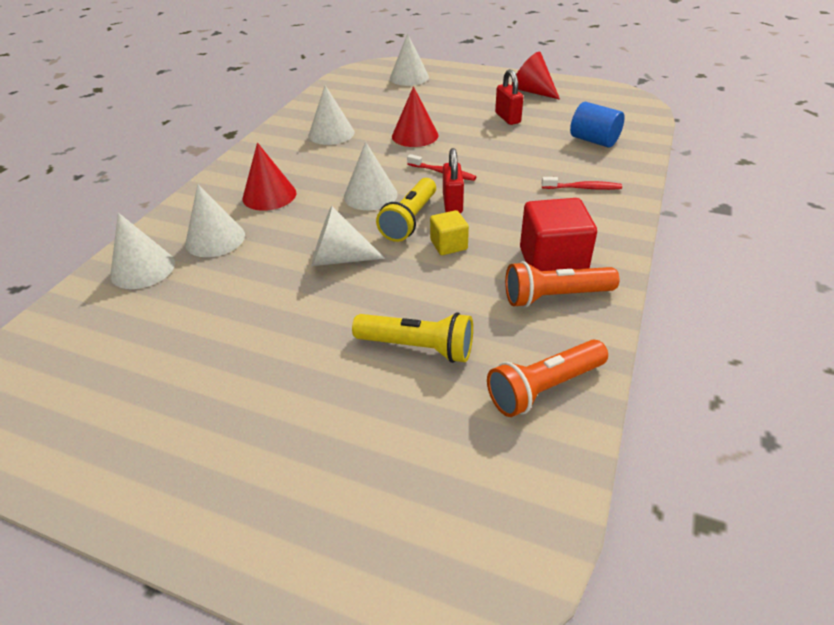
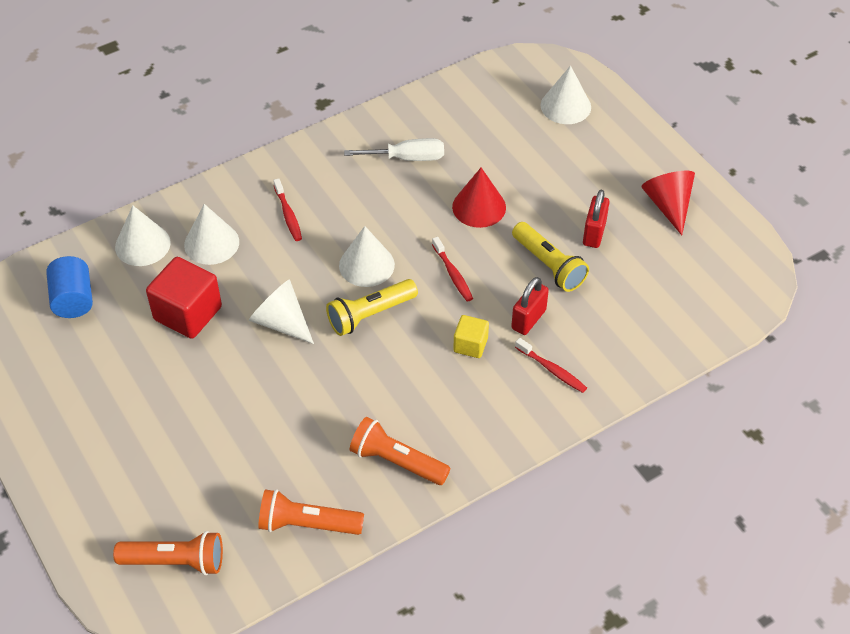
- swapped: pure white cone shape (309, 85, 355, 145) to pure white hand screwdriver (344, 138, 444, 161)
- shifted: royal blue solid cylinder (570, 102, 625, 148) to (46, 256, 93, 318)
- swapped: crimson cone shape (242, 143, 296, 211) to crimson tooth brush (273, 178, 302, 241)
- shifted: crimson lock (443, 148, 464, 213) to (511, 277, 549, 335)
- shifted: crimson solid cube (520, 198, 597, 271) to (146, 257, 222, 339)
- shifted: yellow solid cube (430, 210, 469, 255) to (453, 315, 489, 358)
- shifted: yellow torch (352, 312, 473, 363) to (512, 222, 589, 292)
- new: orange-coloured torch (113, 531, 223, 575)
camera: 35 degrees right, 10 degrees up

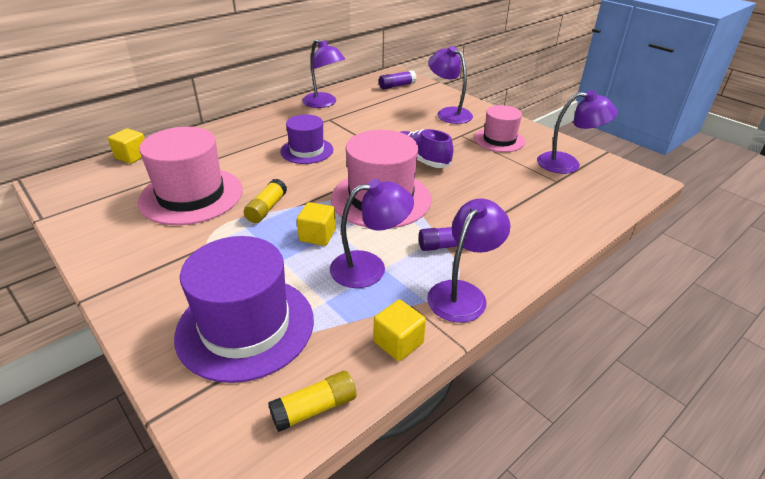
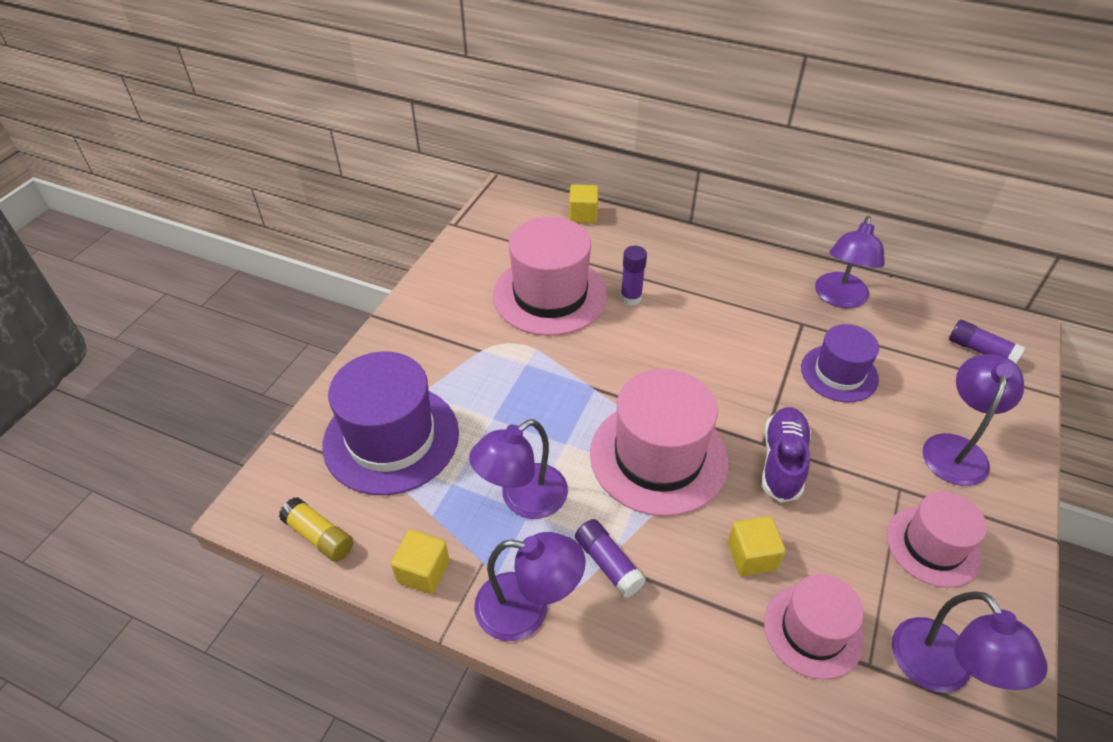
- shifted: purple hat (280, 114, 333, 164) to (801, 324, 879, 402)
- gone: yellow glue (244, 179, 287, 223)
- rotated: purple reading lamp (330, 179, 414, 288) = (469, 419, 568, 519) 90 degrees clockwise
- shifted: yellow solid cube (297, 202, 336, 246) to (727, 516, 786, 576)
- new: purple glue (620, 246, 647, 306)
- new: rose-pink hat (764, 574, 864, 680)
camera: 65 degrees right, 10 degrees up

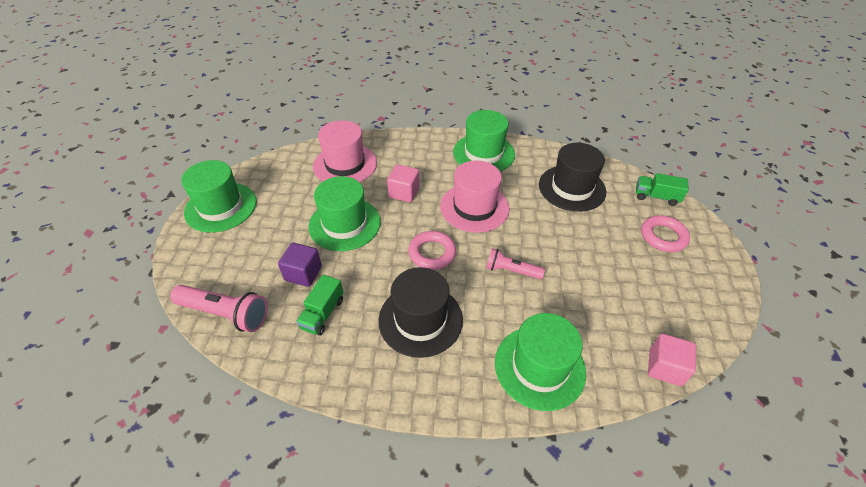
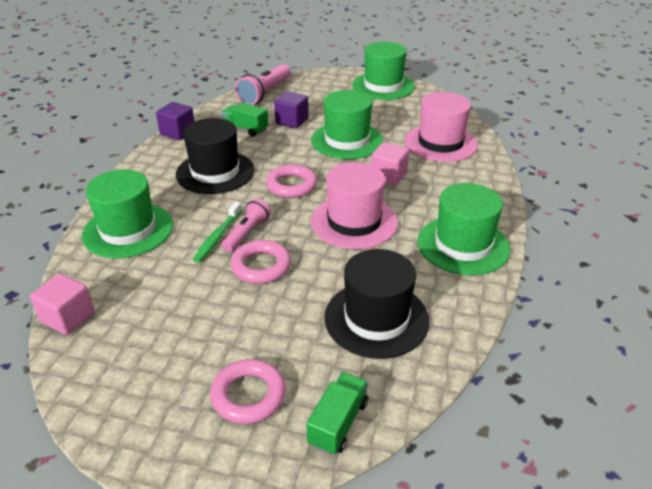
- new: purple solid cube (156, 102, 194, 140)
- new: leaf-green tooth brush (193, 201, 242, 262)
- new: rose-pink hoop (230, 240, 291, 284)
camera: 100 degrees right, 10 degrees down

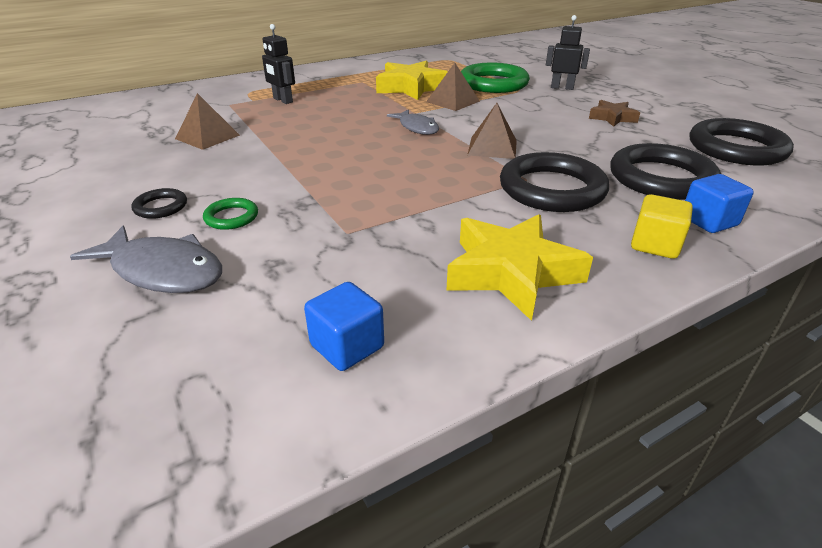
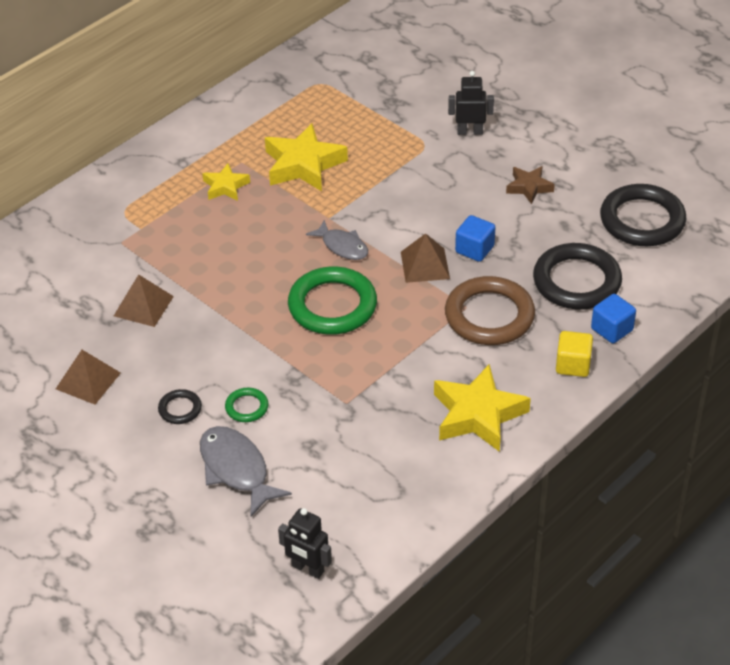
- shifted: jet-black robot figure (262, 24, 295, 104) to (278, 508, 332, 579)
- shifted: leaf-green hoop (461, 62, 530, 93) to (288, 266, 377, 335)
- shifted: dark brown pyramid (426, 63, 480, 111) to (56, 350, 121, 405)
- repainted: jet-black hoop (500, 152, 609, 212) to dark brown hoop (445, 276, 535, 345)
- rotated: gray toy fish (70, 226, 222, 293) = (200, 426, 292, 517) 135 degrees counterclockwise
- shifted: royal blue solid cube (304, 282, 384, 371) to (455, 215, 495, 262)
- new: yellow five-pointed star (202, 163, 250, 201)
camera: 15 degrees left, 10 degrees up

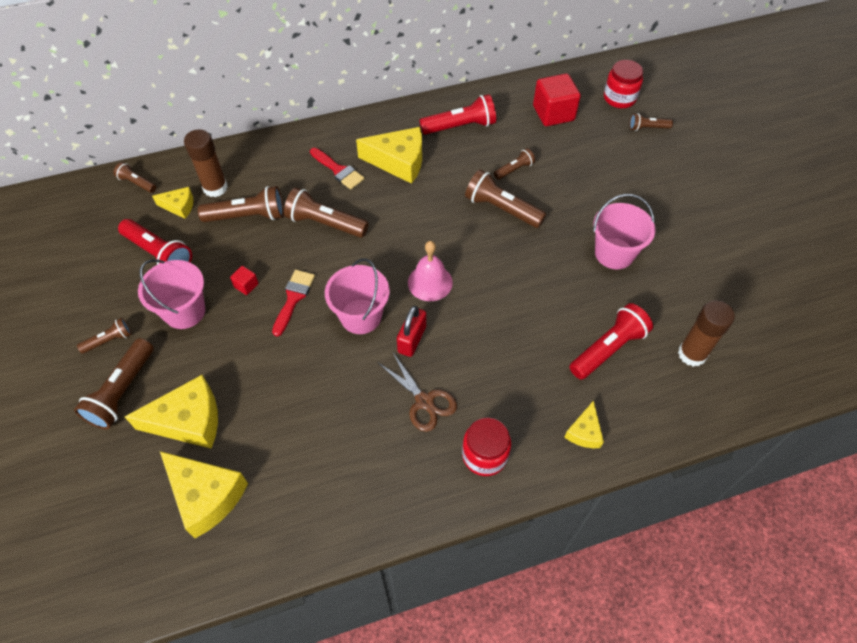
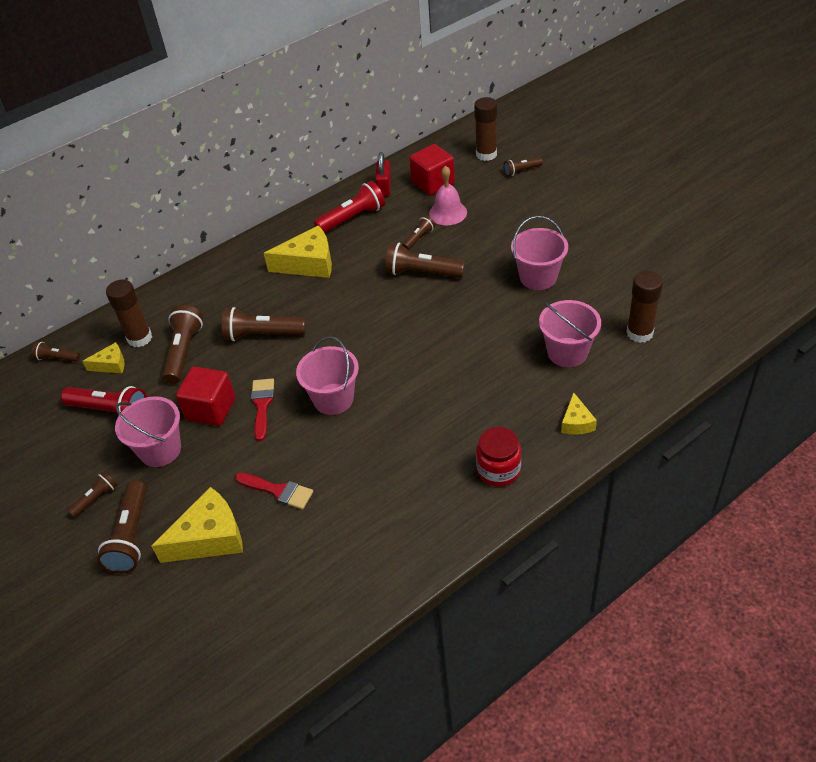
- swapped: crimson jar (604, 60, 643, 108) to dark brown glue (474, 97, 497, 161)
- shifted: crimson paintbrush (310, 148, 365, 189) to (235, 473, 313, 510)
- rotated: dark brown torch (198, 186, 284, 222) = (162, 305, 203, 384) 60 degrees counterclockwise
- shifted: rose-pink bell (408, 241, 453, 301) to (429, 166, 467, 225)
- scaled: crimson solid cube (230, 266, 259, 295) = (176, 366, 236, 426) x2.18
- swapped: crimson torch (569, 303, 653, 380) to rose-pink sand bucket (539, 300, 601, 367)
- shifted: crimson lock (397, 306, 426, 357) to (375, 152, 391, 197)
- gone: dark brown pair of scissors (378, 351, 457, 432)
- gone: yellow piece of cheese (160, 451, 248, 538)
camera: 15 degrees left, 10 degrees down

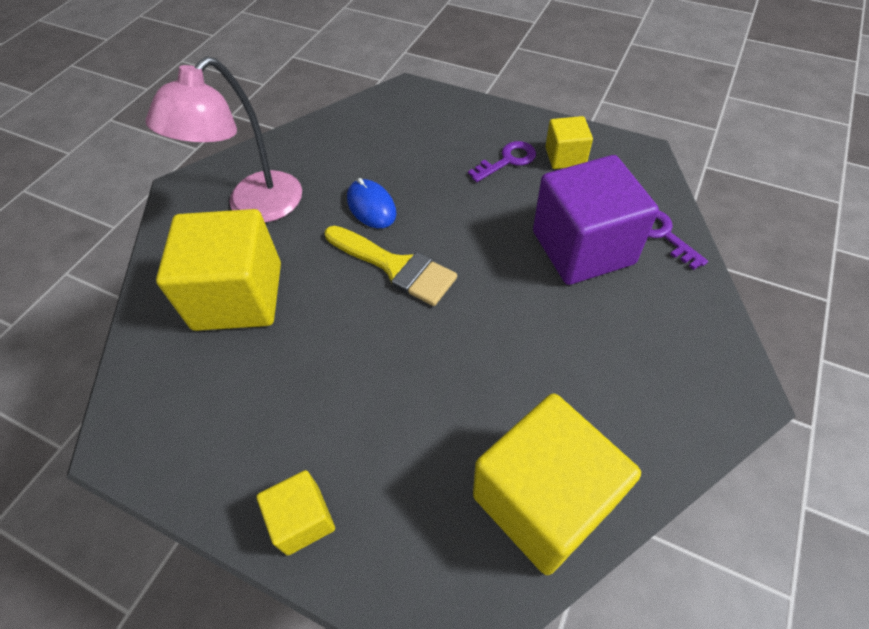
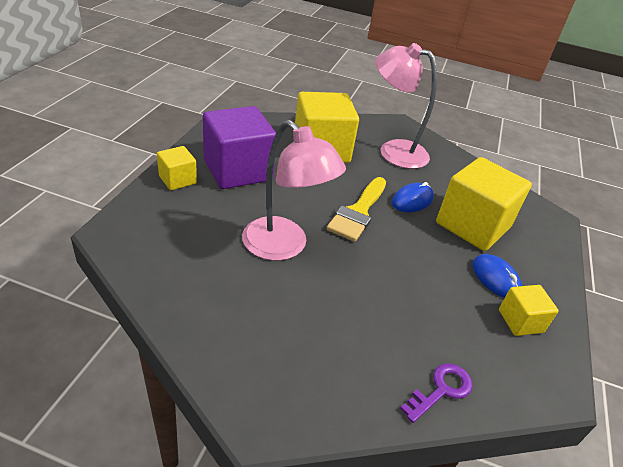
- swapped: purple latchkey (468, 141, 536, 182) to royal blue mouse (472, 254, 522, 298)
- shifted: purple solid cube (533, 155, 659, 285) to (203, 106, 276, 189)
- shifted: yellow solid cube (473, 393, 641, 575) to (436, 157, 532, 251)
- new: rose-pink reading lamp (242, 120, 346, 261)
camera: 75 degrees right, 15 degrees down

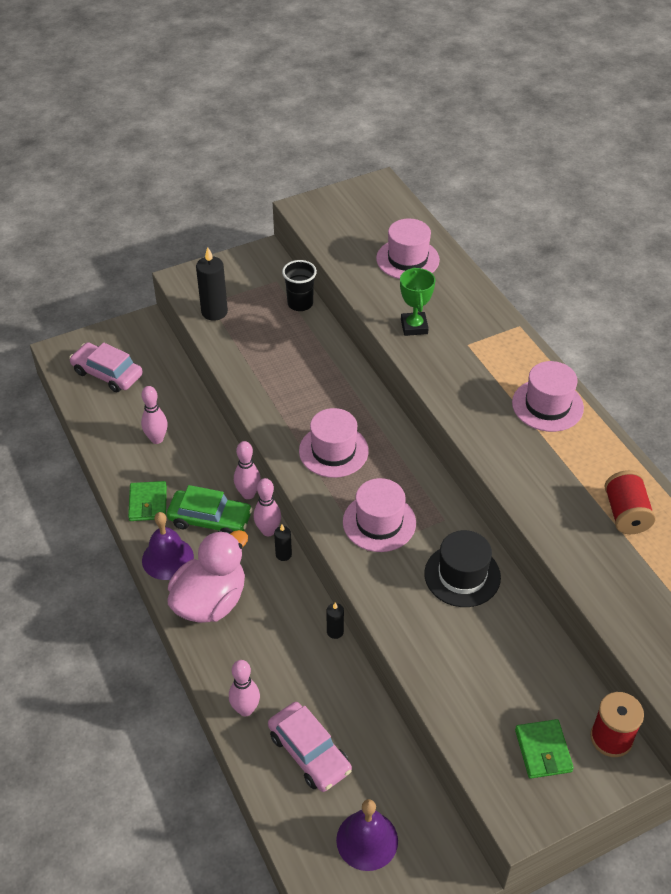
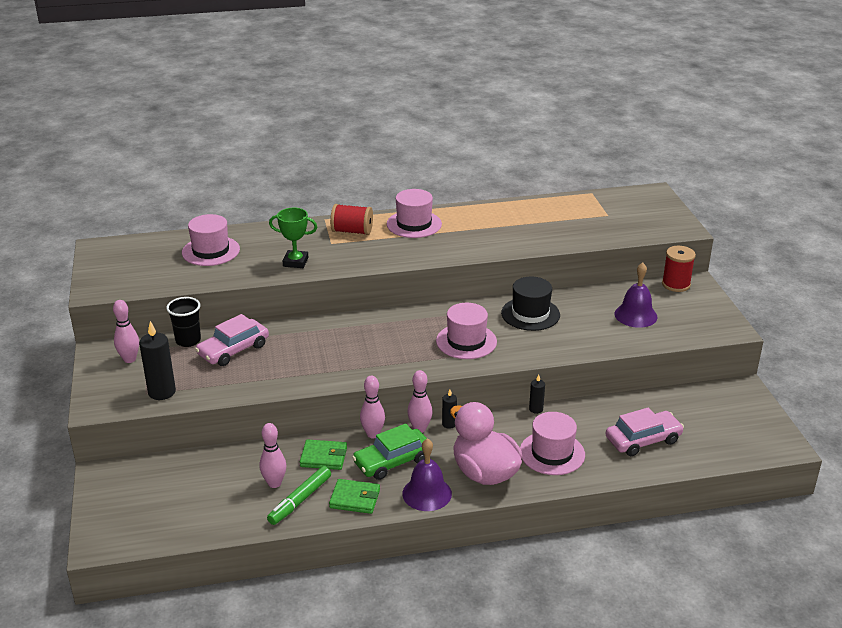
- shifted: rose-pink car (69, 342, 143, 393) to (195, 314, 269, 366)
- shifted: rose-pink hat (299, 408, 369, 478) to (520, 412, 585, 475)
- shifted: crimson spool (605, 470, 656, 534) to (330, 204, 373, 235)
- rotated: leaf-green car (167, 485, 253, 534) = (352, 424, 427, 480) 150 degrees counterclockwise
- shifted: rose-pink skittle (229, 660, 260, 716) to (113, 300, 139, 363)
- shifted: leaf-green card wallet (515, 719, 574, 779) to (300, 439, 347, 470)
- shifted: purple bell (336, 799, 398, 871) to (614, 263, 657, 328)
- new: leaf-green marker (267, 466, 331, 525)
camera: 75 degrees left, 15 degrees down

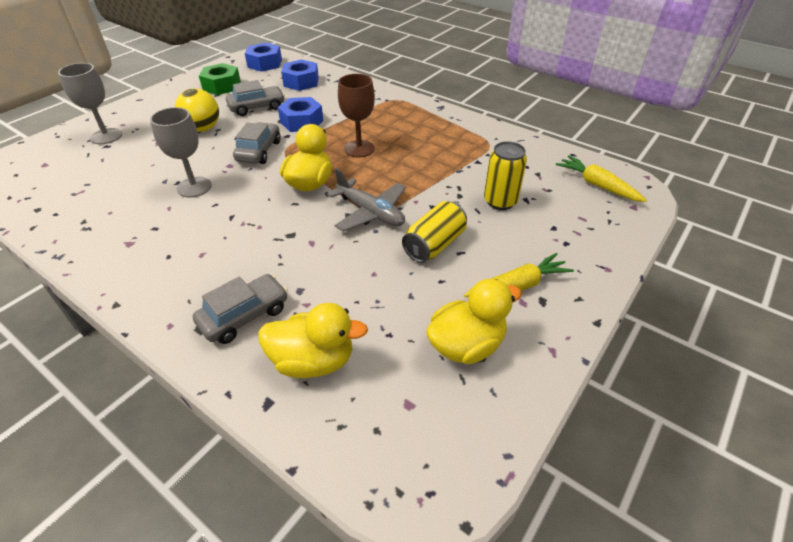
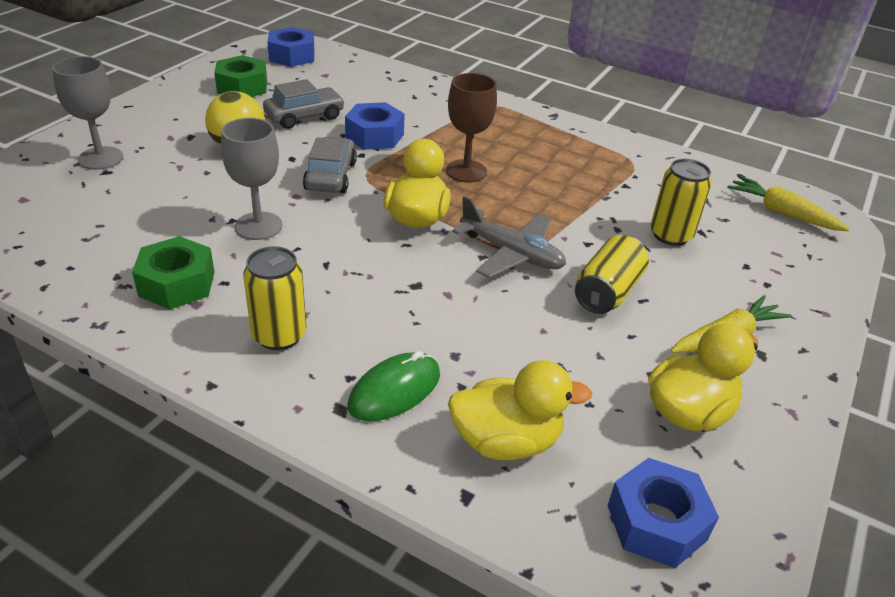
- shifted: royal blue nut (281, 59, 319, 91) to (607, 458, 719, 568)
- swapped: gray car (193, 274, 288, 344) to leaf-green mouse (348, 351, 440, 421)
- new: leaf-green nut (132, 236, 214, 309)
- new: yellow can (243, 246, 306, 350)
camera: 10 degrees left, 5 degrees down

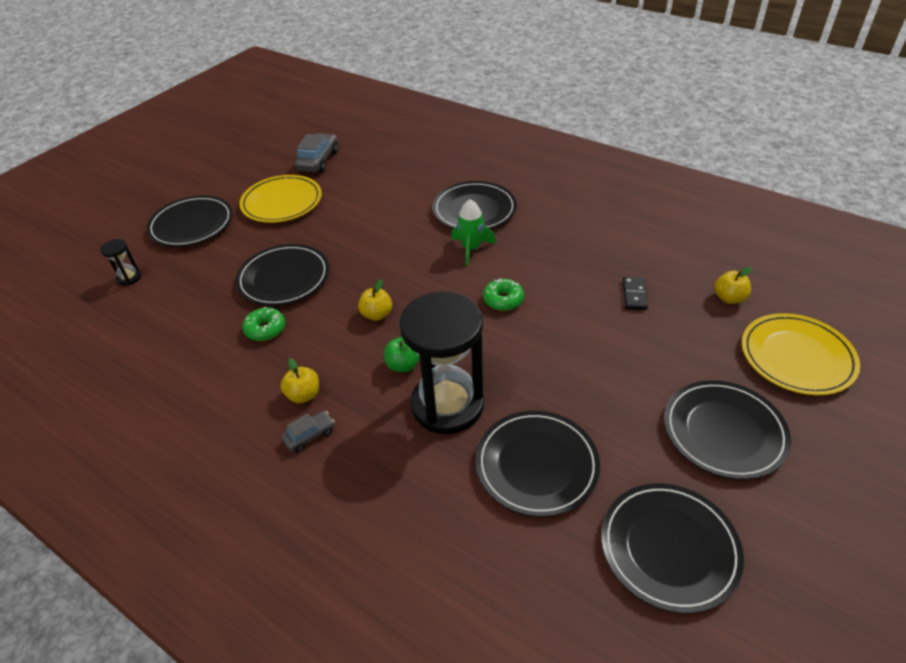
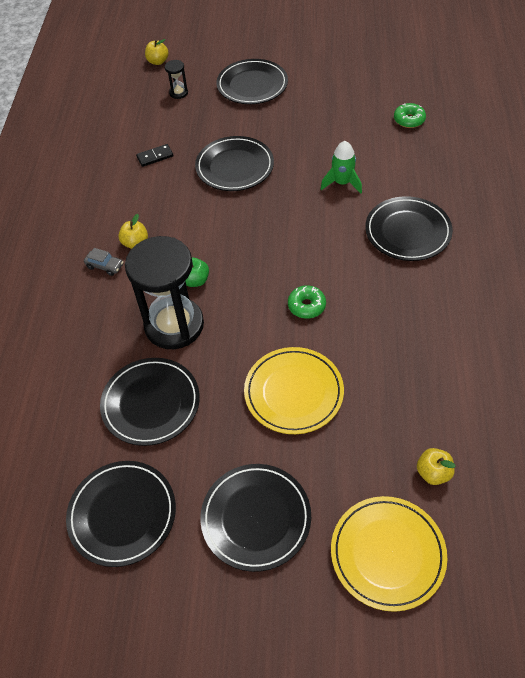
- gone: gray car (295, 133, 338, 173)
- shifted: yellow flat dish (239, 175, 322, 223) to (244, 347, 344, 434)
- shifted: leaf-green toy rocket (451, 199, 496, 266) to (321, 141, 362, 193)
- shifted: jet-black domino (623, 277, 648, 310) to (136, 144, 173, 167)
- shifted: yellow toy apple (358, 279, 392, 321) to (145, 39, 169, 65)
- shifted: leaf-green donut (242, 307, 285, 341) to (394, 103, 426, 128)
camera: 60 degrees right, 10 degrees up

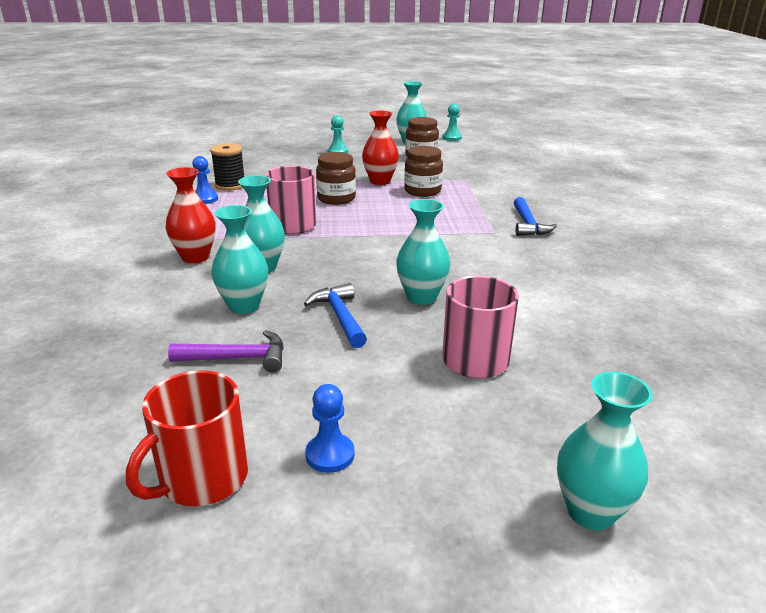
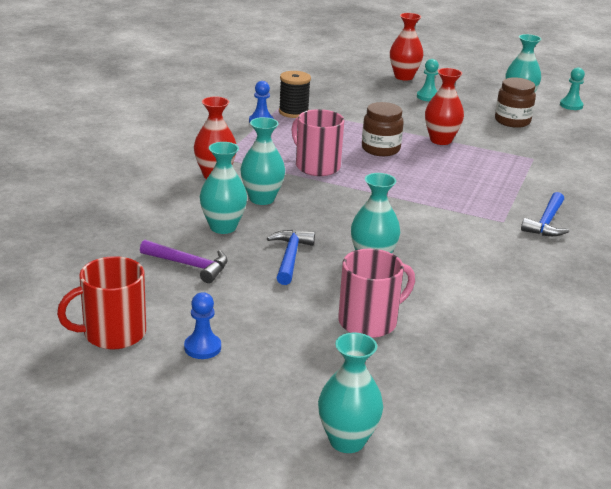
- gone: dark brown jar (404, 146, 443, 197)
- new: crimson flower vase (390, 13, 424, 80)
camera: 25 degrees right, 0 degrees up

